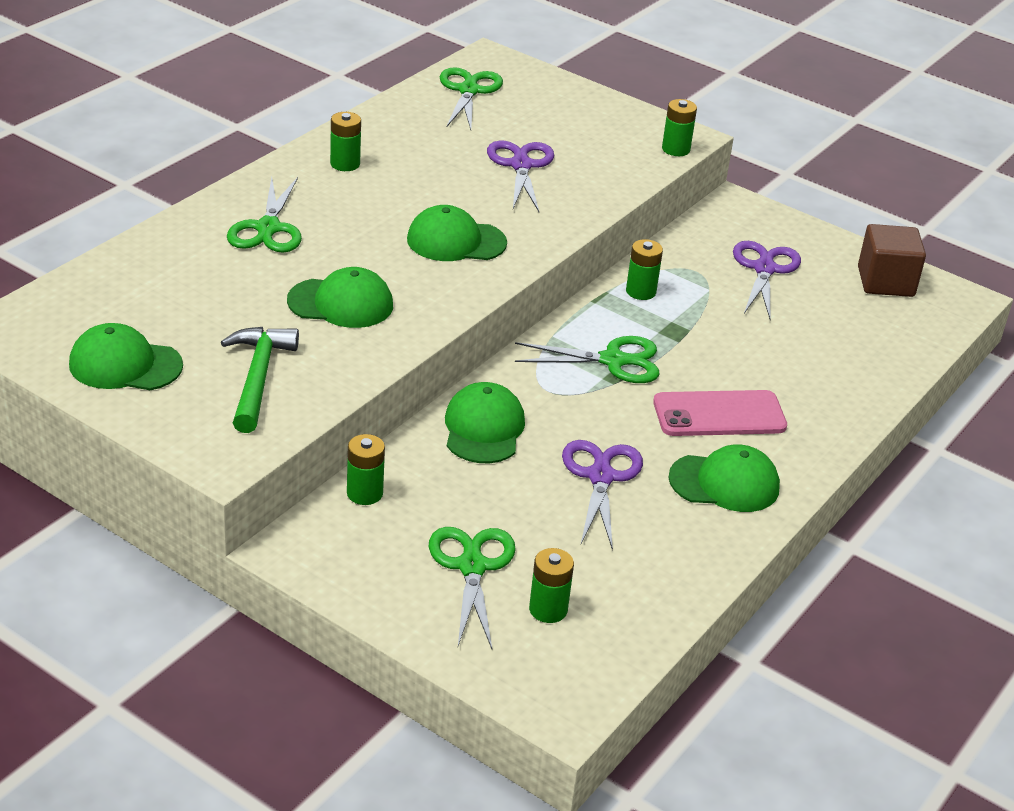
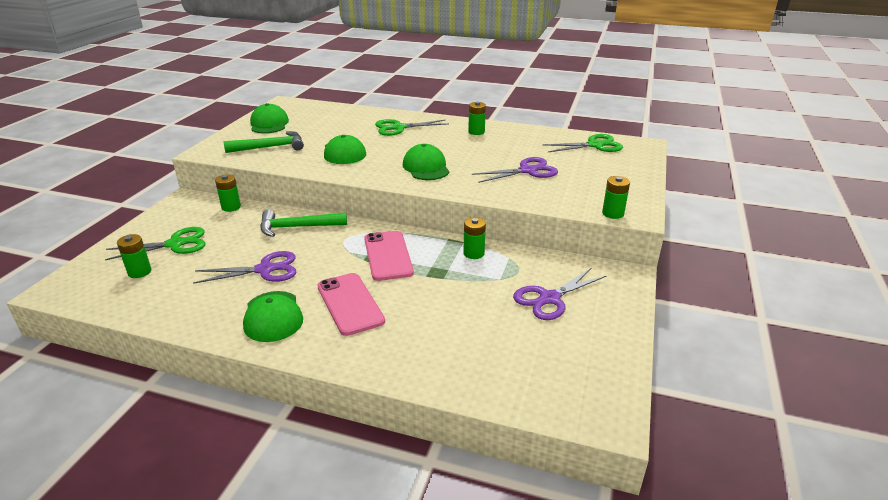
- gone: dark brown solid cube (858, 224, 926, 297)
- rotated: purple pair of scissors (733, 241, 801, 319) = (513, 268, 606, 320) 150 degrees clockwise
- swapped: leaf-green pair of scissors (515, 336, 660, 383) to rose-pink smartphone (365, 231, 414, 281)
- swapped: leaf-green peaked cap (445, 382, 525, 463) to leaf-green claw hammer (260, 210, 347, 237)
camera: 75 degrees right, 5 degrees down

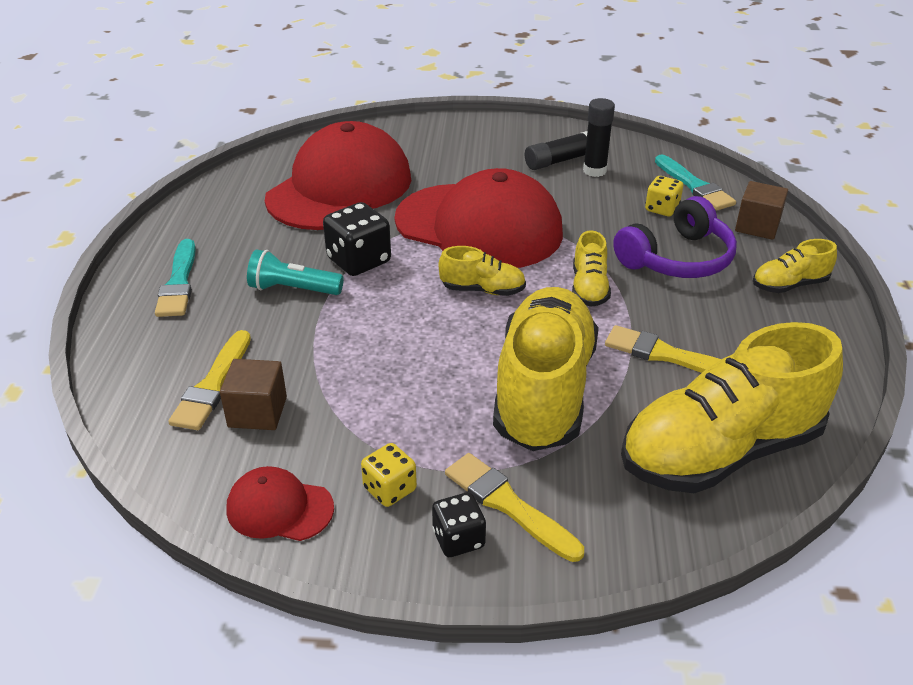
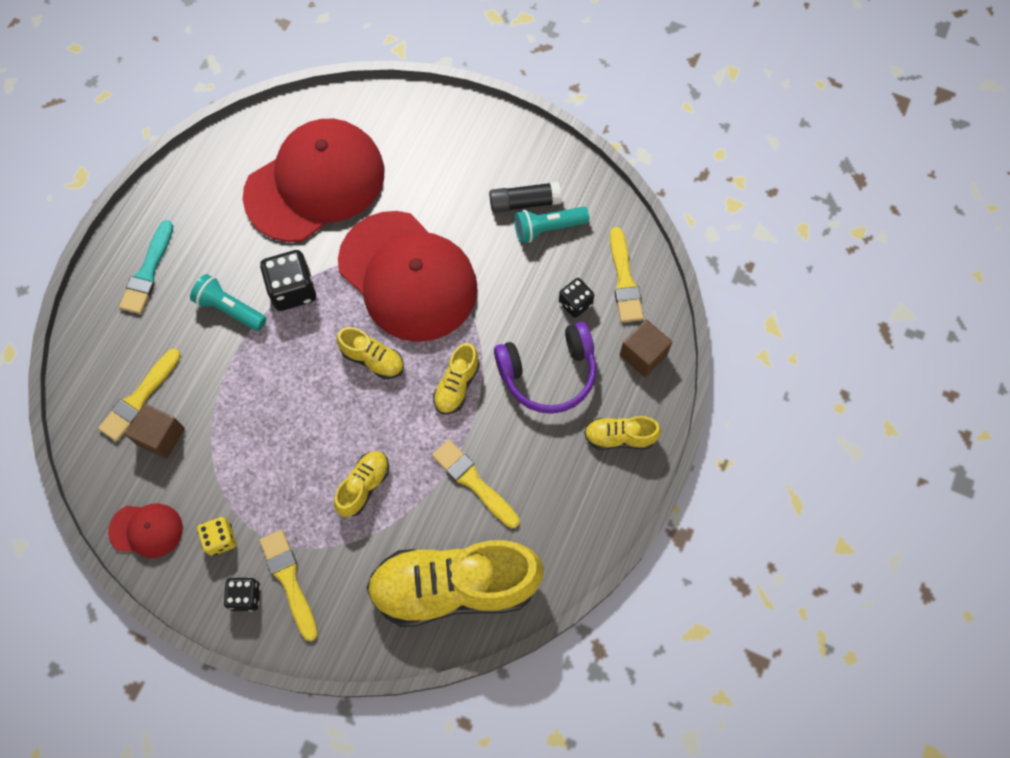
- swapped: jet-black glue (583, 98, 615, 177) to turquoise torch (514, 207, 589, 243)
- repainted: turquoise paintbrush (655, 155, 736, 210) to yellow paintbrush (610, 227, 644, 323)
- repainted: yellow die (645, 176, 683, 216) to jet-black die (559, 278, 594, 318)
- scaled: yellow lace-up shoe (493, 287, 599, 451) = (334, 451, 389, 517) x0.45
- rotated: crimson peaked cap (226, 466, 334, 541) = (108, 503, 183, 558) 150 degrees clockwise
camera: 20 degrees right, 30 degrees up

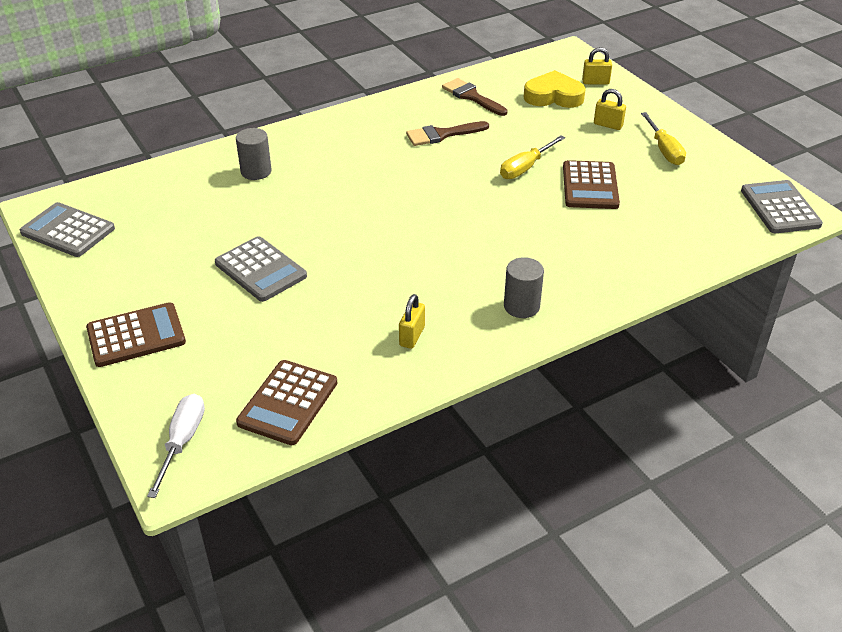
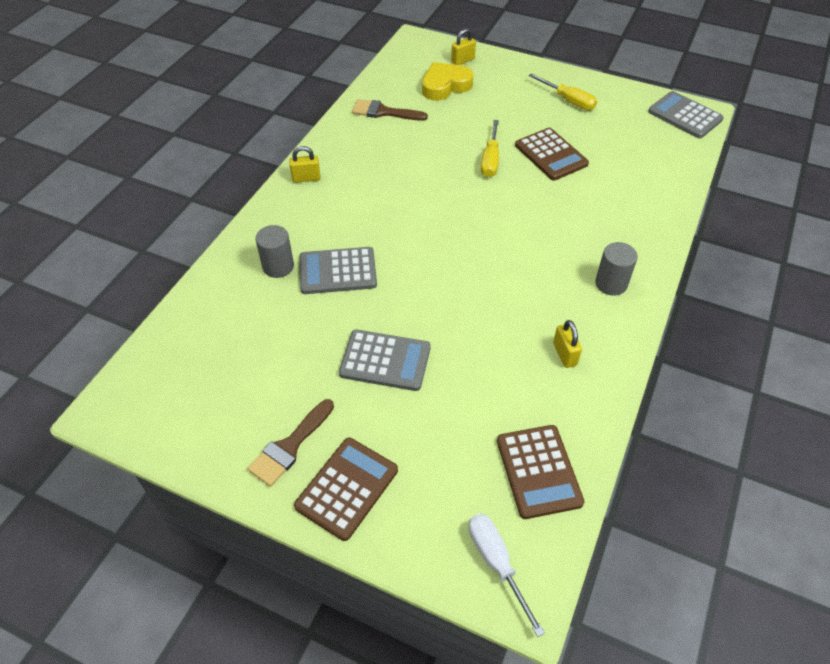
- shifted: yellow lock (594, 89, 626, 130) to (289, 146, 321, 183)
- shifted: dark brown paintbrush (406, 121, 489, 146) to (247, 399, 334, 487)
- shifted: gray pocket calculator (20, 202, 115, 257) to (300, 247, 377, 294)
camera: 35 degrees left, 10 degrees up

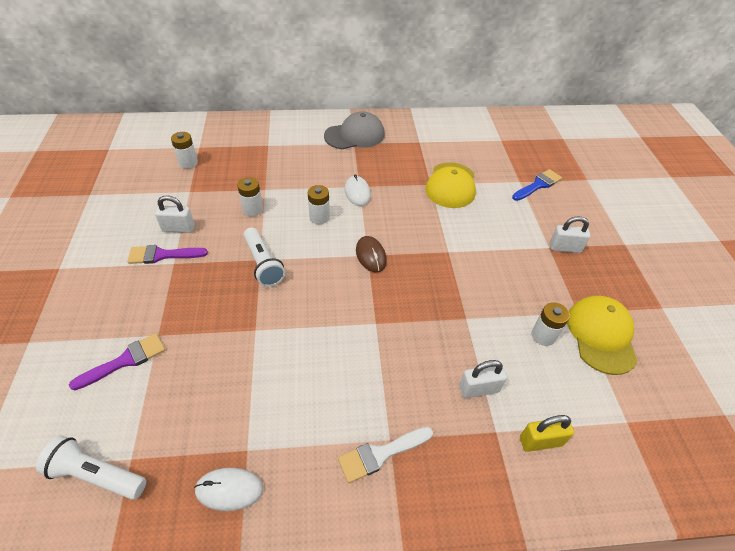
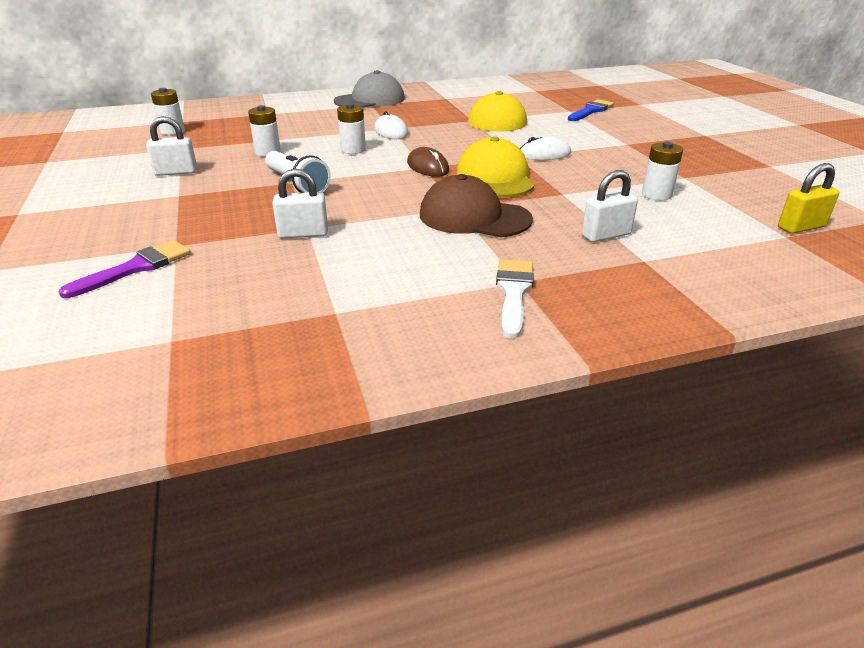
- shifted: pure white lock (550, 216, 590, 253) to (272, 169, 328, 238)
- gone: purple paintbrush (127, 245, 208, 264)
- shifted: yellow peaked cap (567, 296, 638, 375) to (457, 136, 534, 197)
- shifted: yellow lock (520, 415, 574, 452) to (778, 163, 839, 234)
- rotated: pure white paintbrush (338, 427, 433, 483) = (496, 259, 534, 338) 135 degrees clockwise
- gone: pure white torch (36, 436, 146, 500)
- shifted: pure white mouse (194, 468, 263, 511) to (520, 136, 571, 160)
- new: dark brown peaked cap (420, 174, 533, 237)
camera: 10 degrees left, 15 degrees down

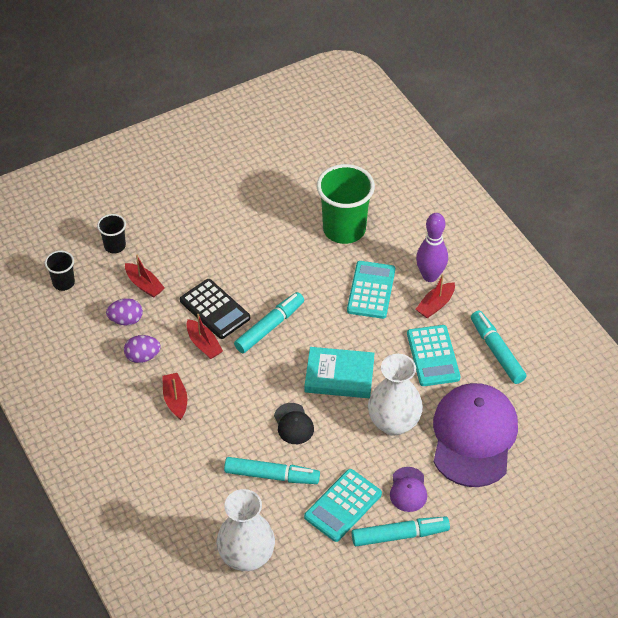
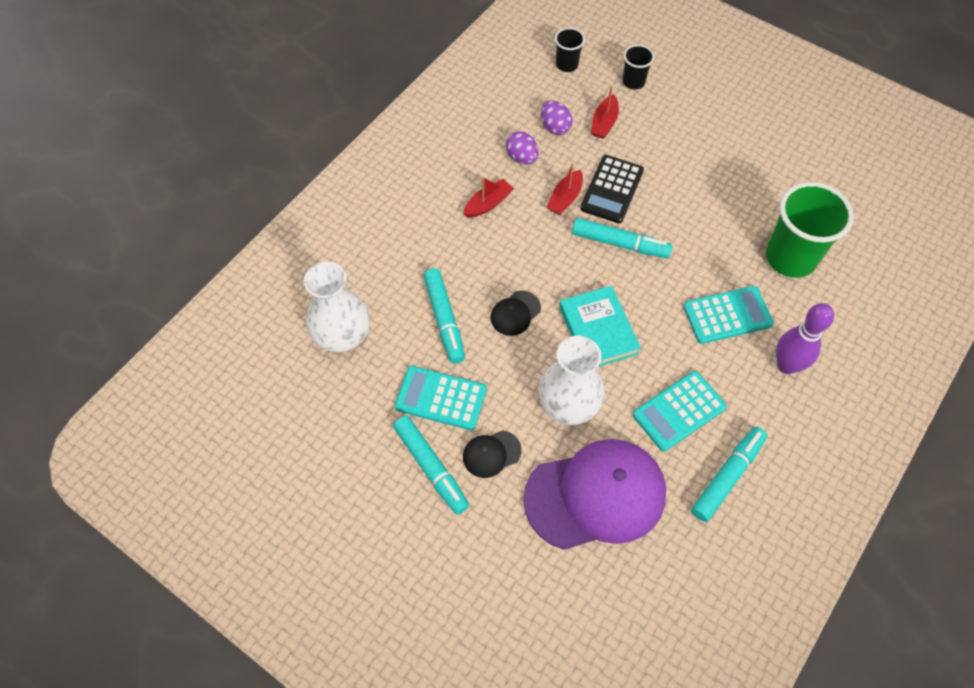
- gone: crimson toy boat (416, 275, 455, 318)
- repainted: purple peaked cap (390, 467, 427, 512) to jet-black peaked cap (463, 430, 521, 478)
camera: 65 degrees right, 10 degrees up

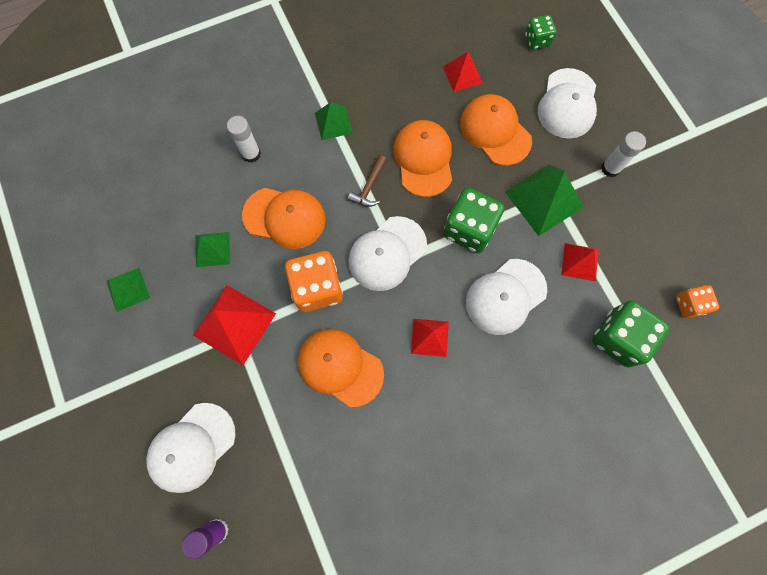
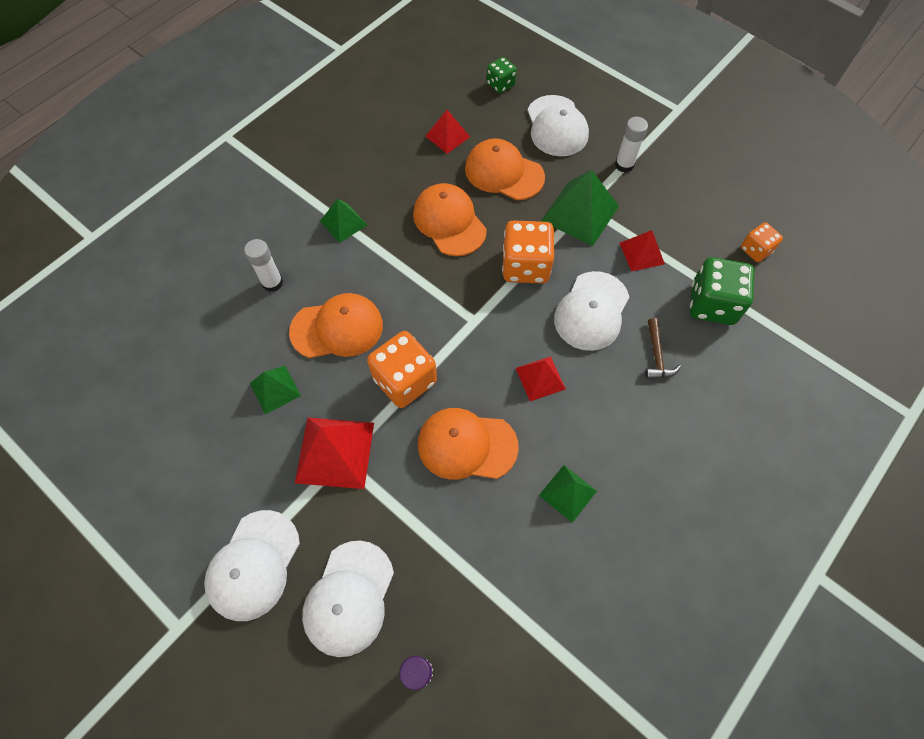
- shifted: dark brown claw hammer (348, 155, 387, 207) to (645, 318, 681, 379)
- repainted: leaf-green die (443, 187, 505, 253) to orange-coloured die (502, 220, 554, 284)
- shifted: pure white peaked cap (349, 216, 427, 291) to (204, 510, 300, 621)
- shifted: leaf-green pyramid (106, 268, 150, 312) to (539, 465, 597, 523)
camera: 25 degrees left, 10 degrees down

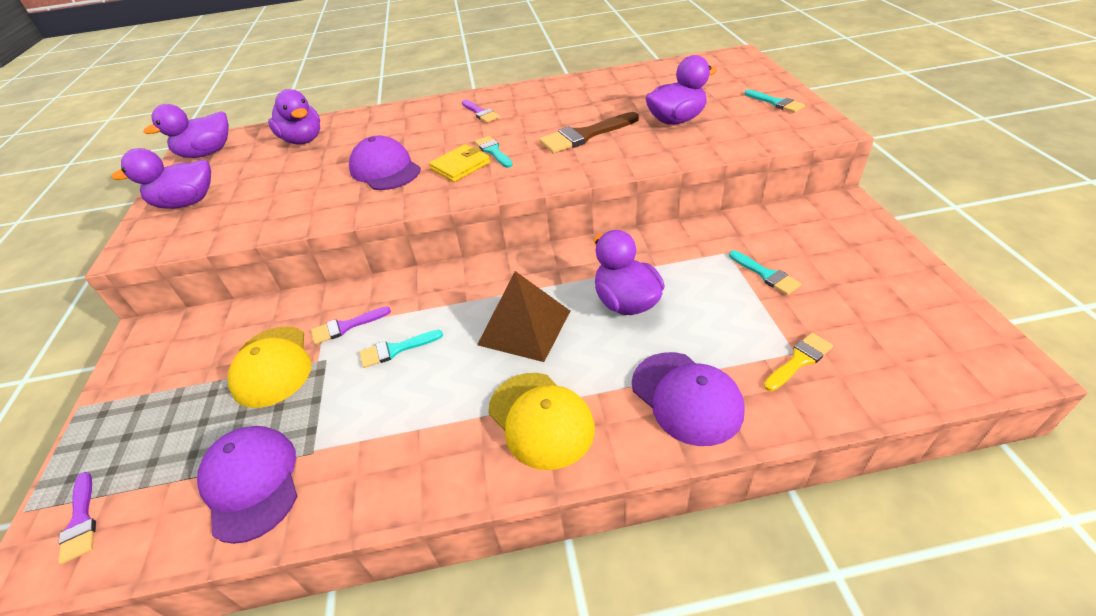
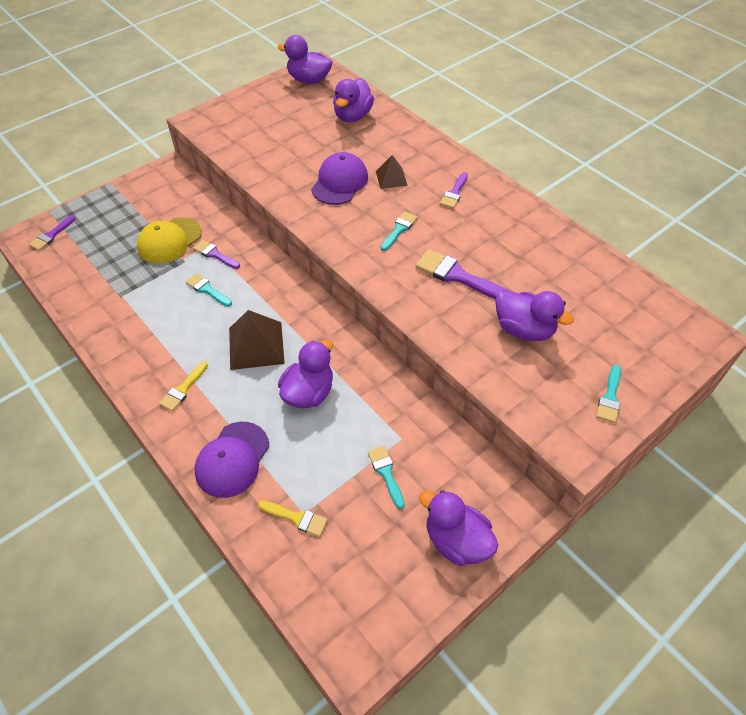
- repainted: dark brown paintbrush (539, 112, 639, 153) to purple paintbrush (415, 249, 509, 299)
- gone: yellow card wallet (429, 144, 490, 182)
- shifted: purple toy duck (111, 148, 211, 209) to (419, 490, 498, 566)
- rotated: turquoise paintbrush (729, 250, 801, 295) = (368, 446, 405, 509) 135 degrees clockwise
- swapped: yellow peaked cap (488, 373, 595, 470) to yellow paintbrush (159, 361, 208, 411)
- gone: purple peaked cap (197, 426, 297, 544)
- new: dark brown pyramid (376, 155, 408, 189)
camera: 55 degrees right, 10 degrees up

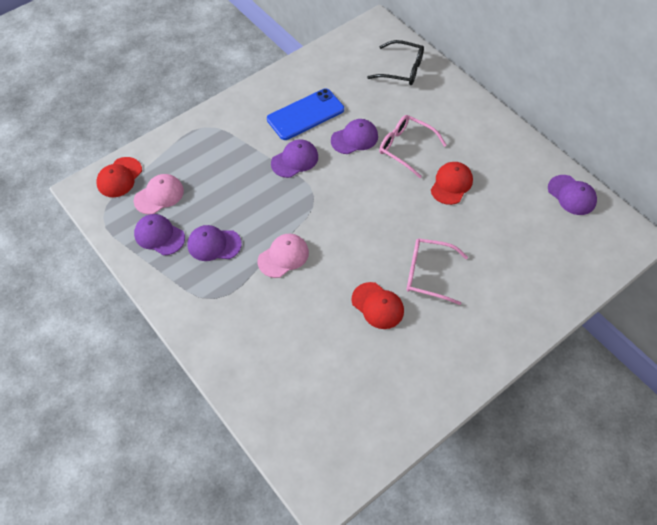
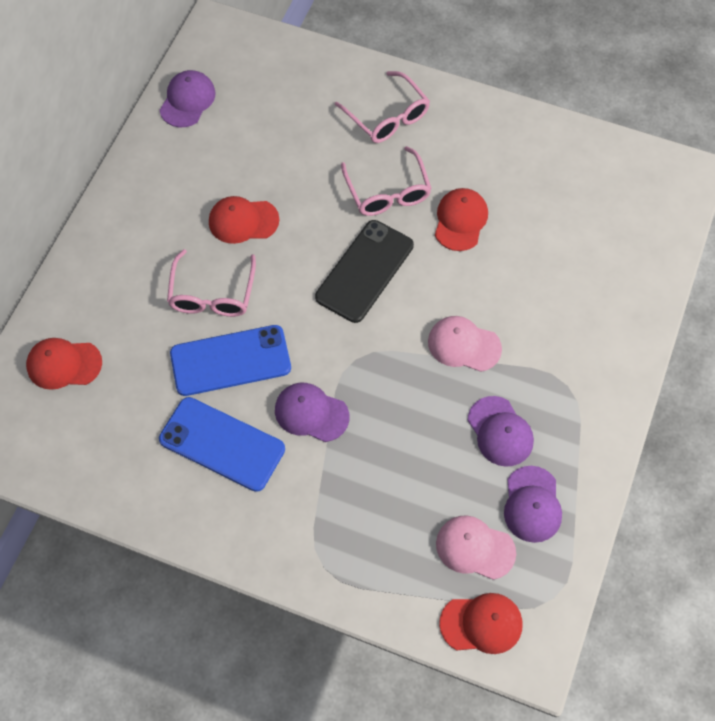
- swapped: jet-black eyeglasses (367, 40, 424, 85) to crimson peaked cap (26, 338, 102, 390)
- swapped: purple peaked cap (331, 119, 378, 154) to royal blue smartphone (170, 325, 291, 396)
- new: rose-pink eyeglasses (335, 71, 430, 143)
- new: jet-black smartphone (315, 220, 414, 323)
camera: 120 degrees left, 5 degrees up

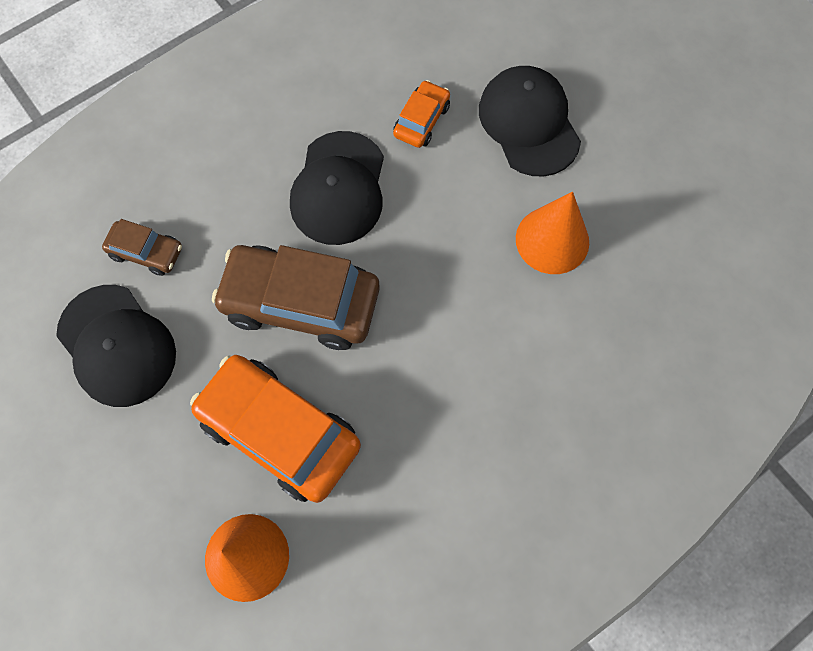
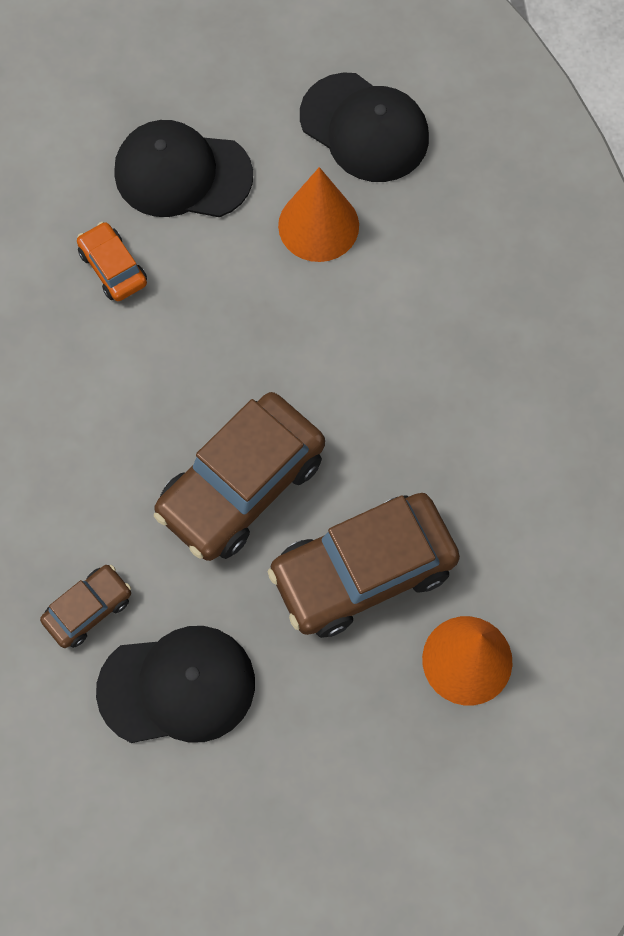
- shifted: jet-black peaked cap (290, 131, 384, 245) to (300, 73, 429, 182)
- repainted: orange-coloured car (190, 355, 361, 503) to dark brown car (268, 493, 460, 638)
camera: 60 degrees left, 0 degrees up

